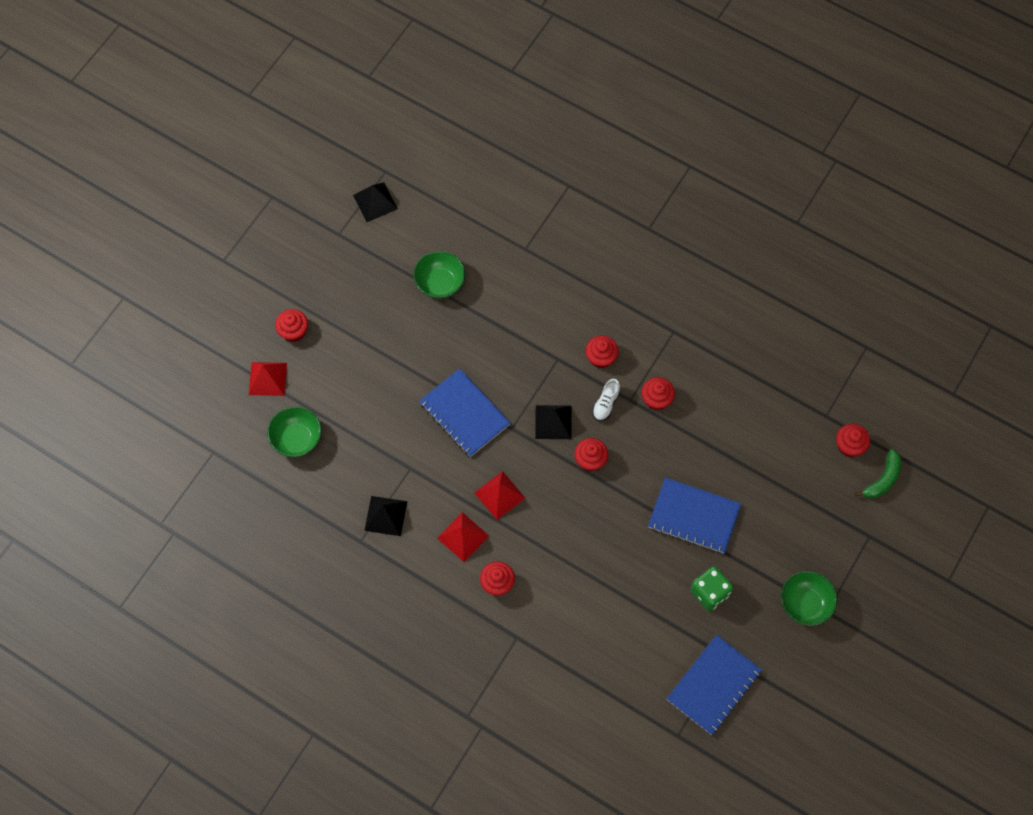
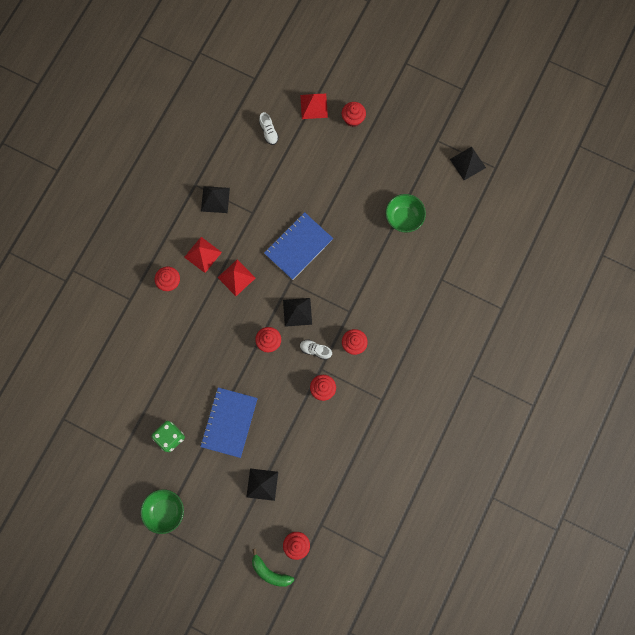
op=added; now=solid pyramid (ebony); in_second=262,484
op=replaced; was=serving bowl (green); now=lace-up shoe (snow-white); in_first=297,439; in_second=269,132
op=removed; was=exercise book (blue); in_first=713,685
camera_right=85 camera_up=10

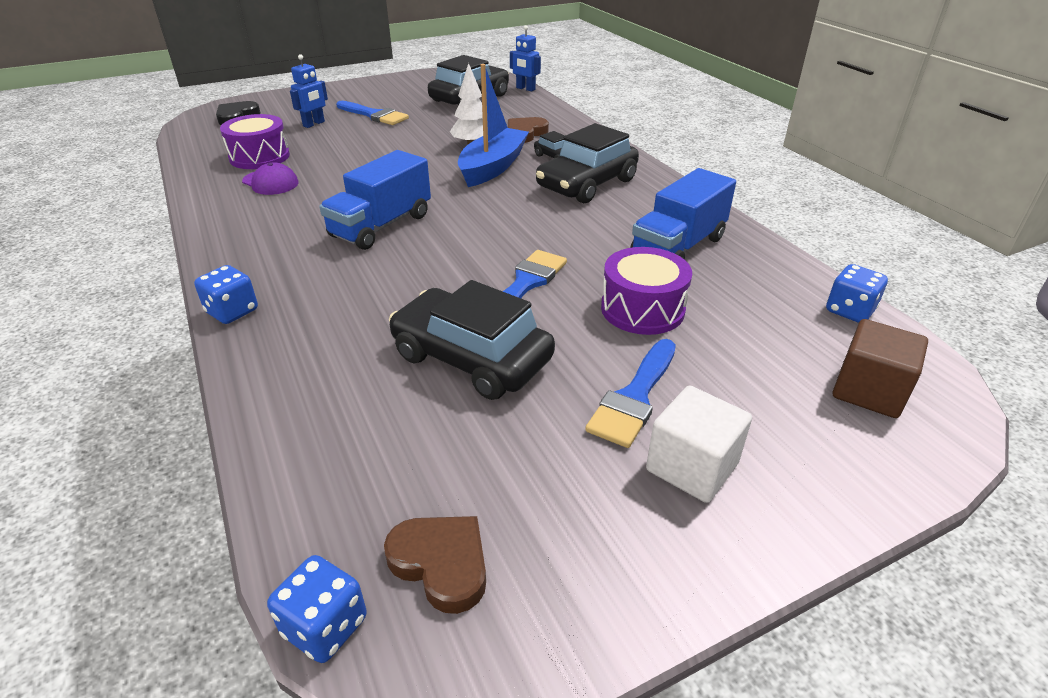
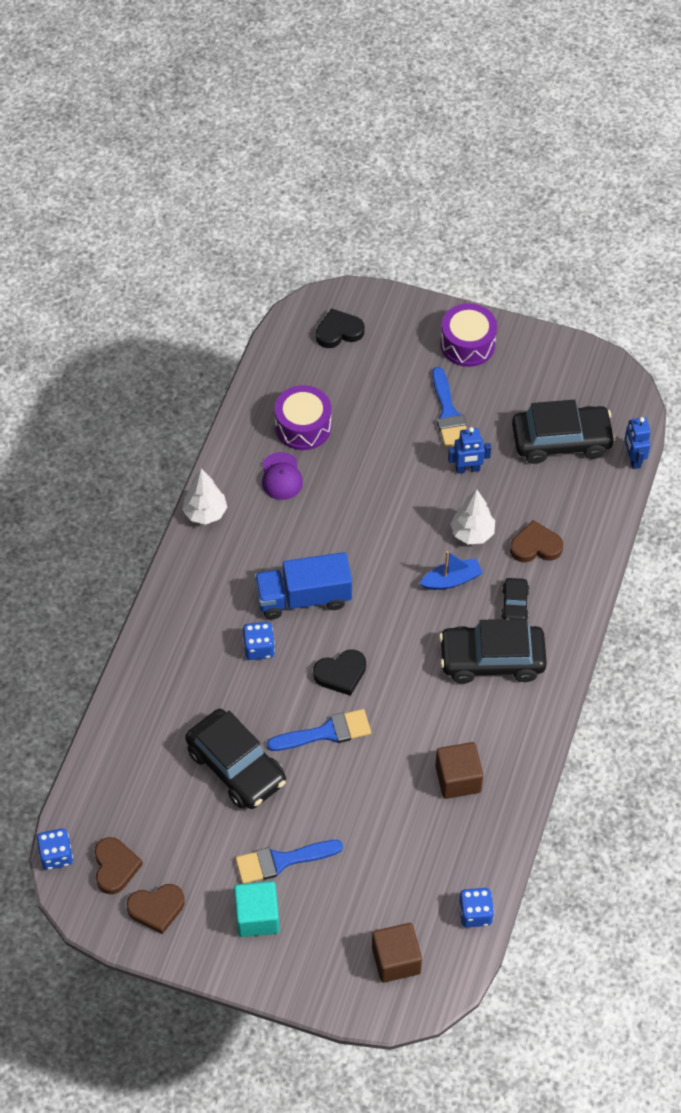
op=added; now=heart shape (dark brown); in_second=156,909
op=added; now=fir tree (snow-white); in_second=205,513
op=turned; was=toy car (ebony); in_first=471,358; in_second=236,766; clockwise=150
op=recoloured; was=block (snow-white); now=block (turquoise); in_first=692,467; in_second=257,917
op=moved; was=die (blue); in_first=232,311; in_second=259,648
op=added; now=heart shape (ebony); in_second=341,674
op=resized; was=sailboat (blue); in_first=492,167; in_second=451,580; ratio=0.58
op=replaced; was=toy truck (blue); now=block (dark brown); in_first=678,247; in_second=458,779
op=moved; was=drum (purple); in_first=642,309; in_second=467,344
op=moved; was=robot (blue); in_first=314,124; in_second=467,469
camera_right=45 camera_up=20

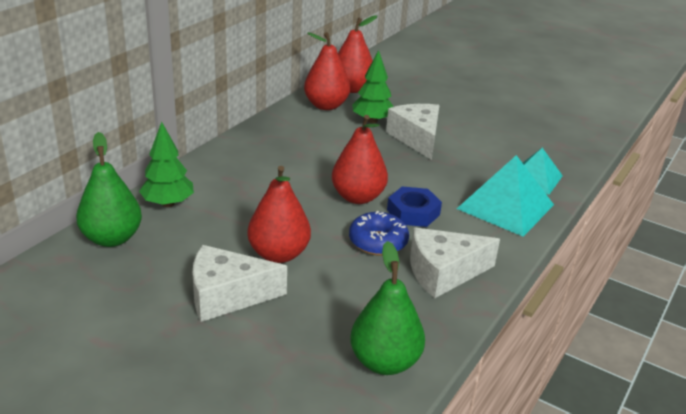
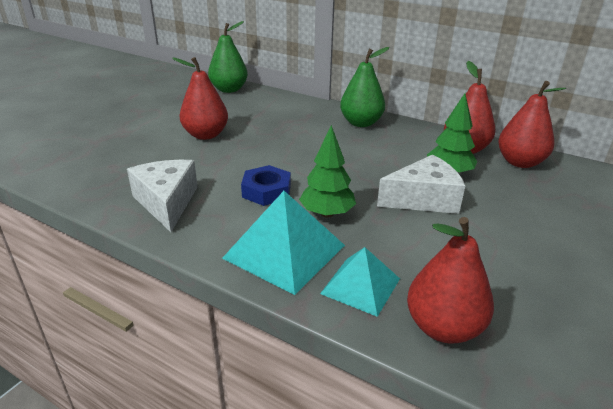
op=moved; was=fir tree (green); in_first=168,203; in_second=327,213
op=moved; was=toy pear (green); in_first=385,362; in_second=361,123
op=moved; was=toy pear (scarlet); in_first=358,197; in_second=443,327
op=removed; was=cheese (snow-white); in_first=227,296
op=removed; was=doughnut (blue); in_first=378,242
camera_right=90 camera_up=0

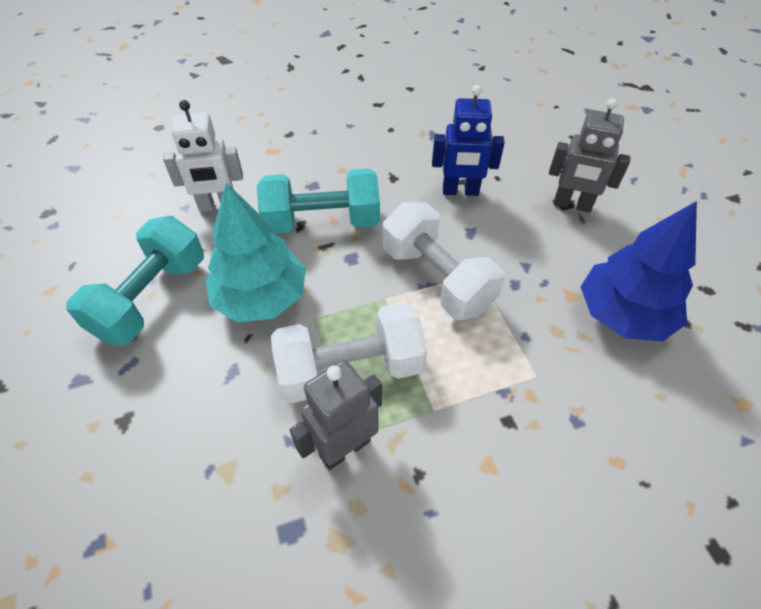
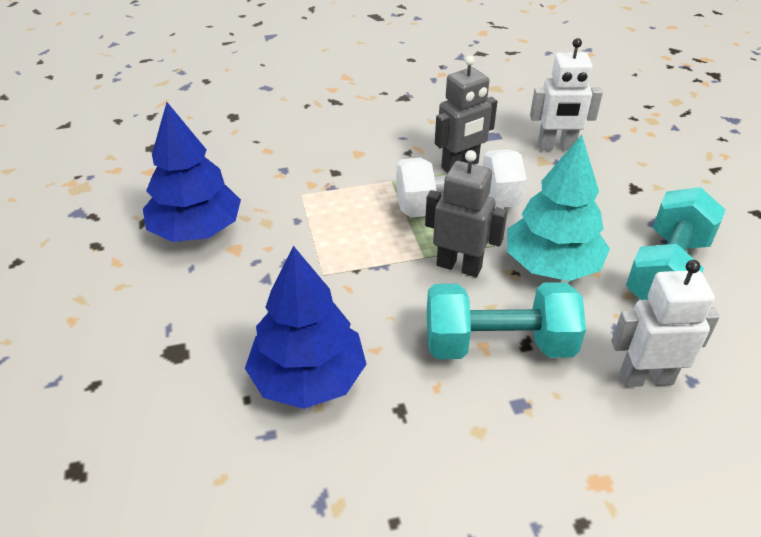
op=replaced; was=robot (blue); now=fir tree (blue); in_first=460,191; in_second=308,378
op=moved; was=robot (gray); in_first=572,205; in_second=459,266
op=added; now=robot (snow-white); in_second=556,147
op=removed; was=dumbbell (snow-white); in_first=437,279
camera_right=-175 camera_up=-10

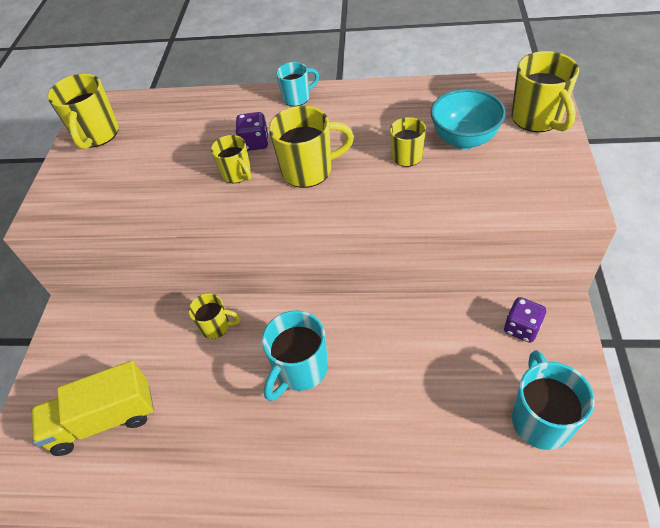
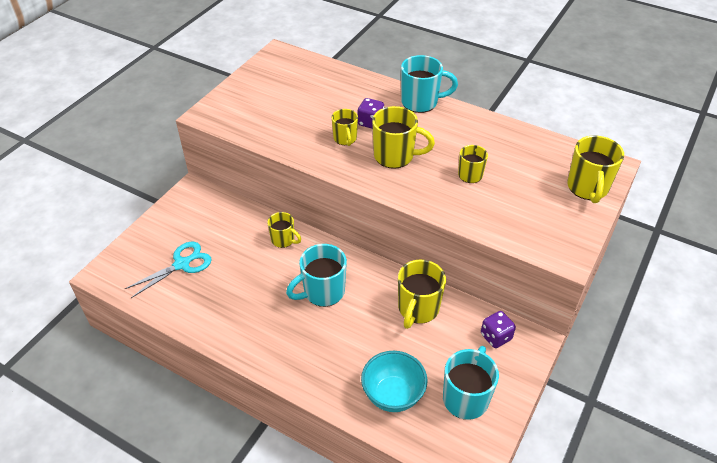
op=replaced; was=toy truck (golden); now=scissors (turquoise); in_first=104,419; in_second=182,264
op=moved; was=serving bowl (turquoise); in_first=464,139; in_second=393,395
op=moved; was=mug (golden); in_first=97,135; in_second=418,309
op=resized; was=mug (turquoise); in_first=297,98; in_second=421,102; ratio=1.64
camera_right=20 camera_up=-5

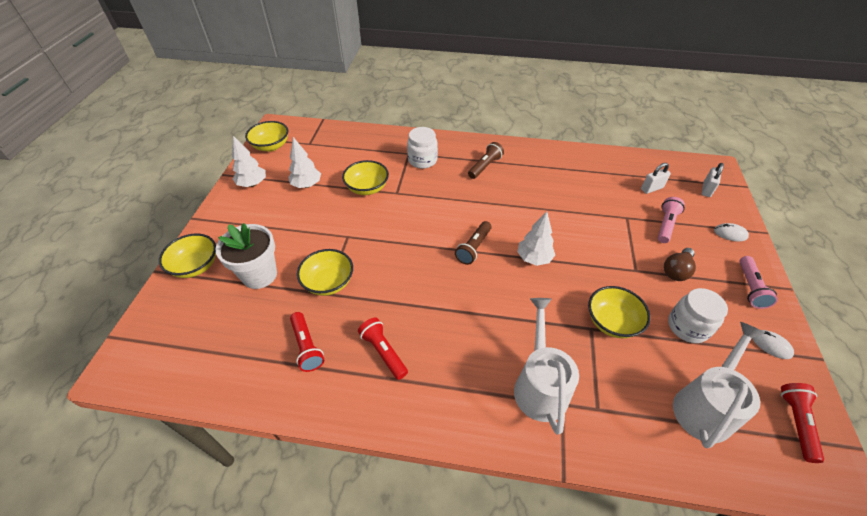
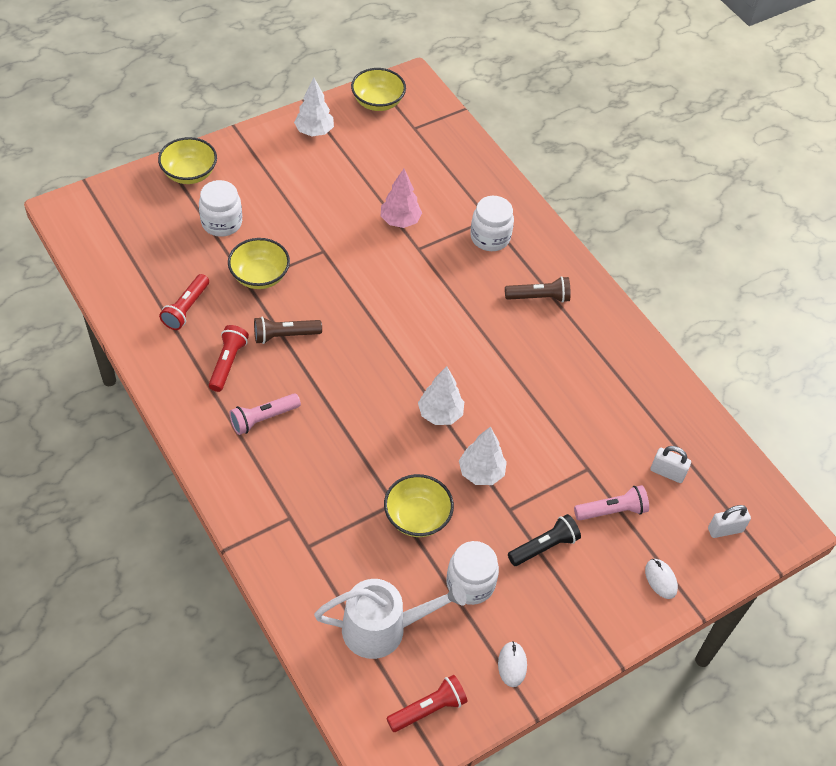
op=replaced; was=potted plant (snow-white); now=jar (snow-white); in_first=259,275; in_second=221,223
op=moved; was=torch (rosy); in_first=750,288; in_second=263,418
op=moved; was=torch (dark brown); in_first=473,248; in_second=285,335
op=replaced; was=serving bowl (golden); now=fir tree (rosy); in_first=367,188; in_second=400,221
op=moved; was=fir tree (snow-white); in_first=307,185; in_second=481,473
op=replaced; was=lightbulb (dark brown); now=torch (ebony); in_first=676,271; in_second=544,547
op=removed; was=watering can (snow-white); in_first=539,384
camera_right=45 camera_up=5

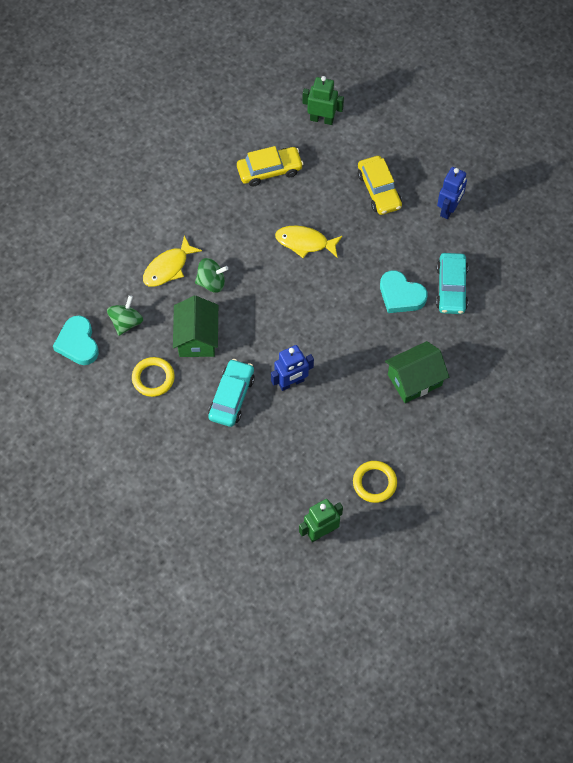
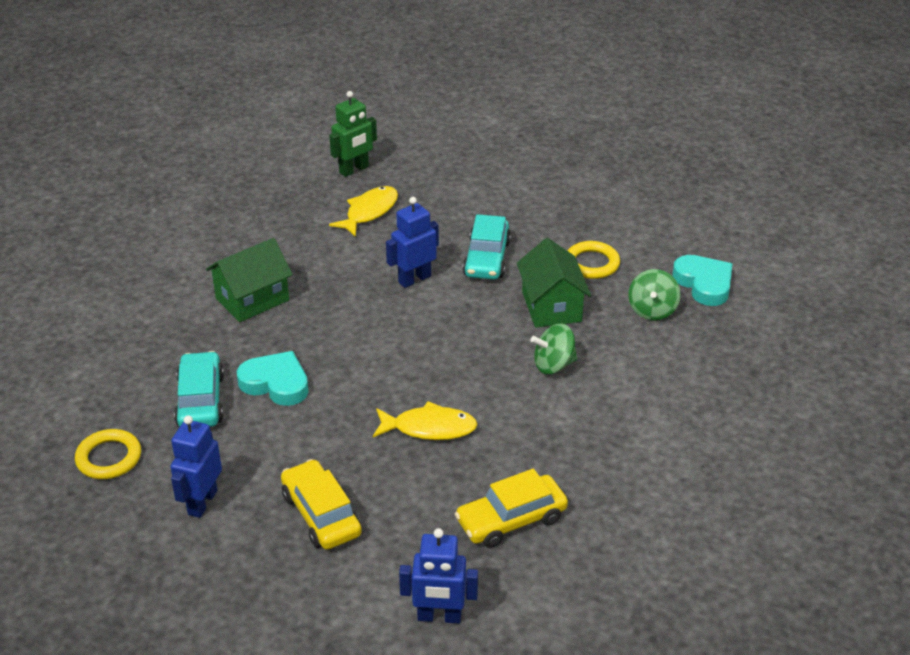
op=moved; was=hoop (golden); in_first=374,483; in_second=109,458
op=moved; was=fish (golden); in_first=168,267; in_second=369,212
op=recoloured; was=robot (green); now=robot (blue); in_first=322,119; in_second=439,617
camera_right=170 camera_up=-25

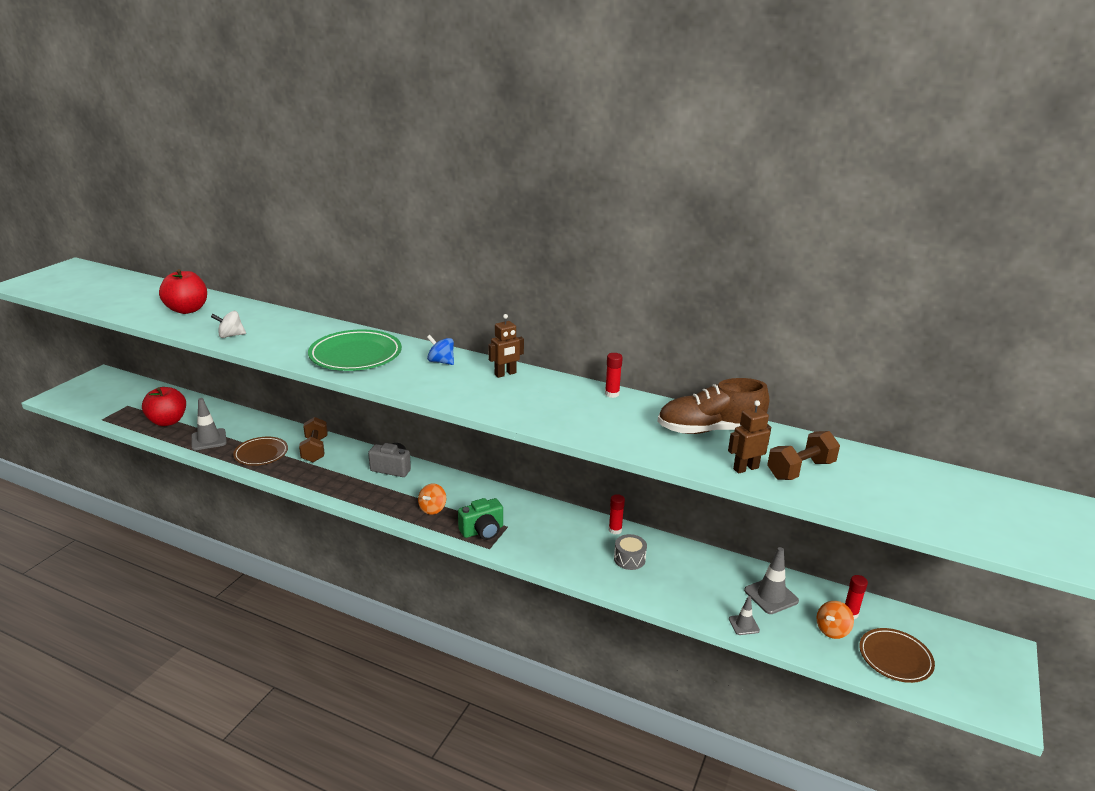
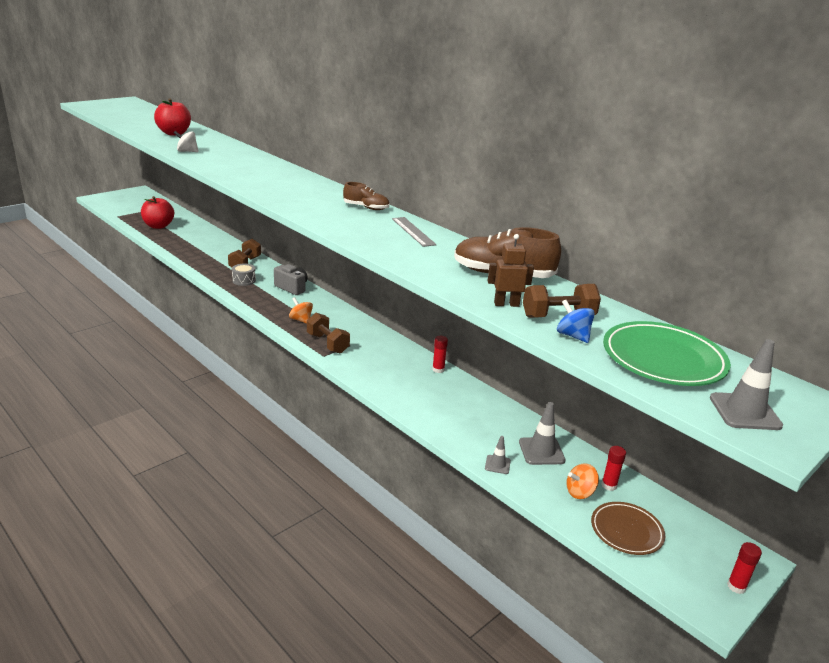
op=moved; was=drum (gray); in_first=629,559; in_second=244,280
op=turned; was=spinning top (orange); in_first=432,509; in_second=301,320; clockwise=90
op=replaced; was=camera (green); now=dumbbell (dark brown); in_first=482,531; in_second=327,343
op=replaced; was=robot (dark brown); now=lace-up shoe (dark brown); in_first=505,374; in_second=366,208
op=added; now=ruler (gray); in_second=413,231
op=moved; was=spinning top (blue); in_first=441,362; in_second=573,336
op=moved; was=plate (green); in_first=355,355; in_second=663,359
op=moved; was=safety cone (gray); in_first=209,440; in_second=744,412
op=moved; was=glue (scarlet); in_first=612,394; in_second=736,586
op=removed; was=plate (dark brown); in_first=261,454
camera_right=20 camera_up=0

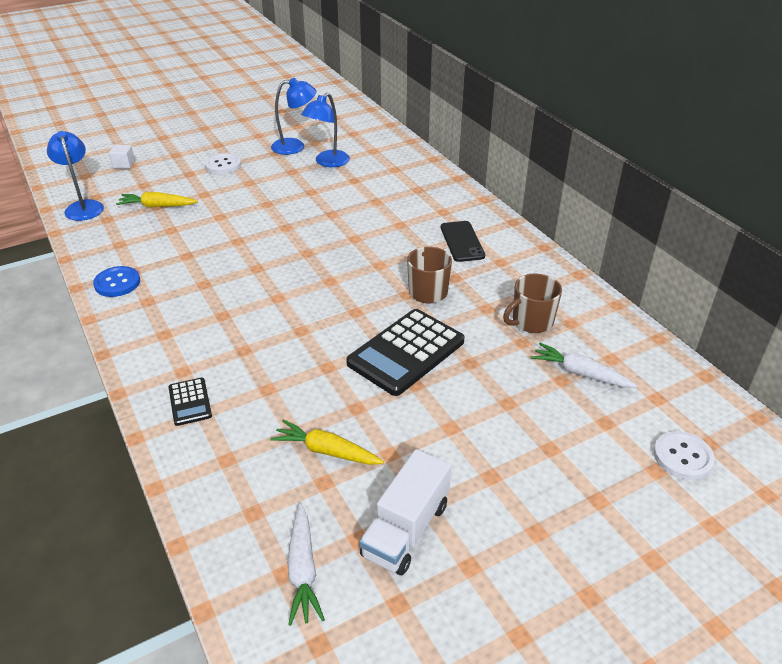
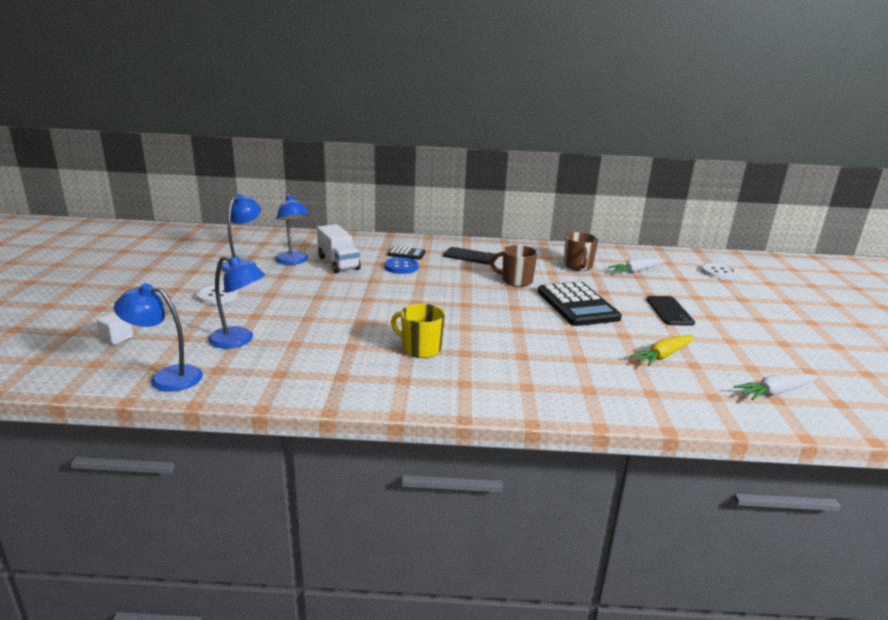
op=replaced; was=root vegetable (golden); now=lamp (blue); in_first=157,206; in_second=239,340
op=moved; was=toy truck (snow-white); in_first=405,529; in_second=338,263
op=moved; was=sewing button (blue); in_first=117,283; in_second=401,267
op=moved; was=calculator (ebony); in_first=190,402; in_second=406,254
op=added; now=mug (golden); in_second=420,349
op=added; now=mobile phone (ebony); in_second=669,311
op=turned; was=root vegetable (snow-white); in_first=303,570; in_second=775,392; clockwise=135
camera_right=-60 camera_up=-15

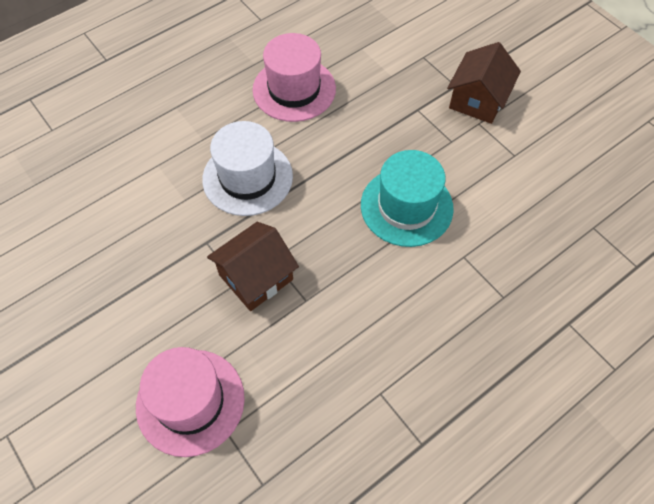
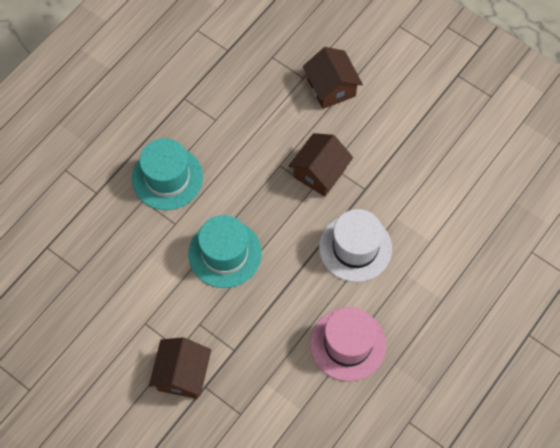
op=added; now=top hat (turquoise); in_second=167,178
op=replaced; was=top hat (rosy); now=cottage (dark brown); in_first=190,401; in_second=331,87
camera_right=165 camera_up=5

